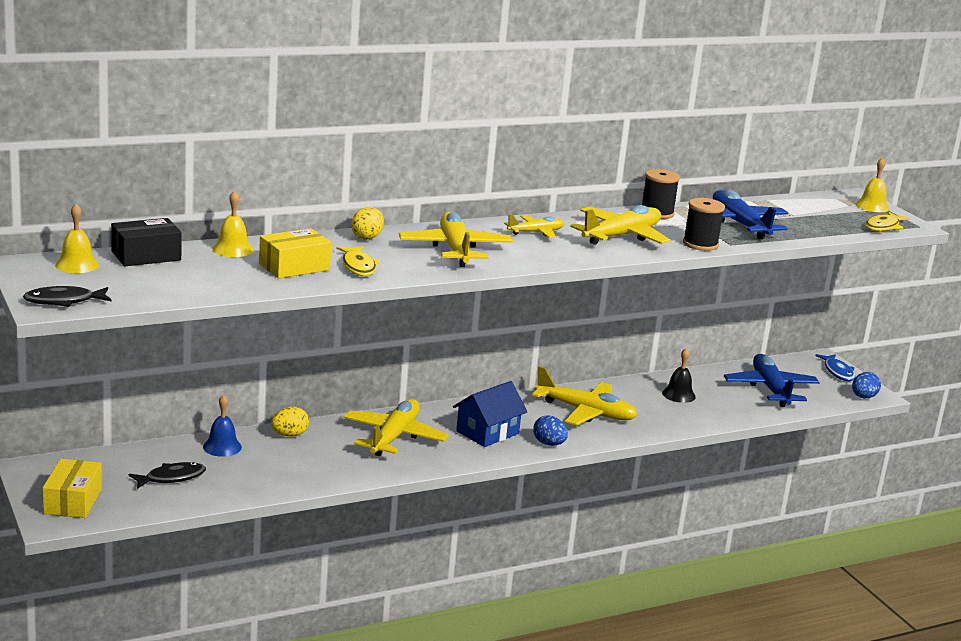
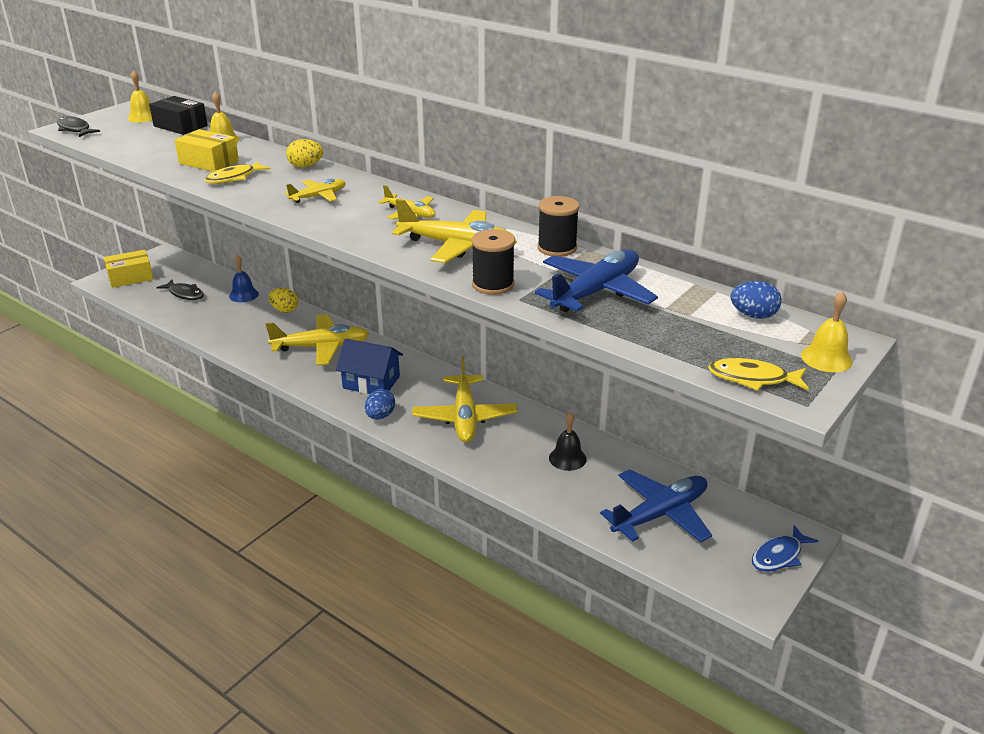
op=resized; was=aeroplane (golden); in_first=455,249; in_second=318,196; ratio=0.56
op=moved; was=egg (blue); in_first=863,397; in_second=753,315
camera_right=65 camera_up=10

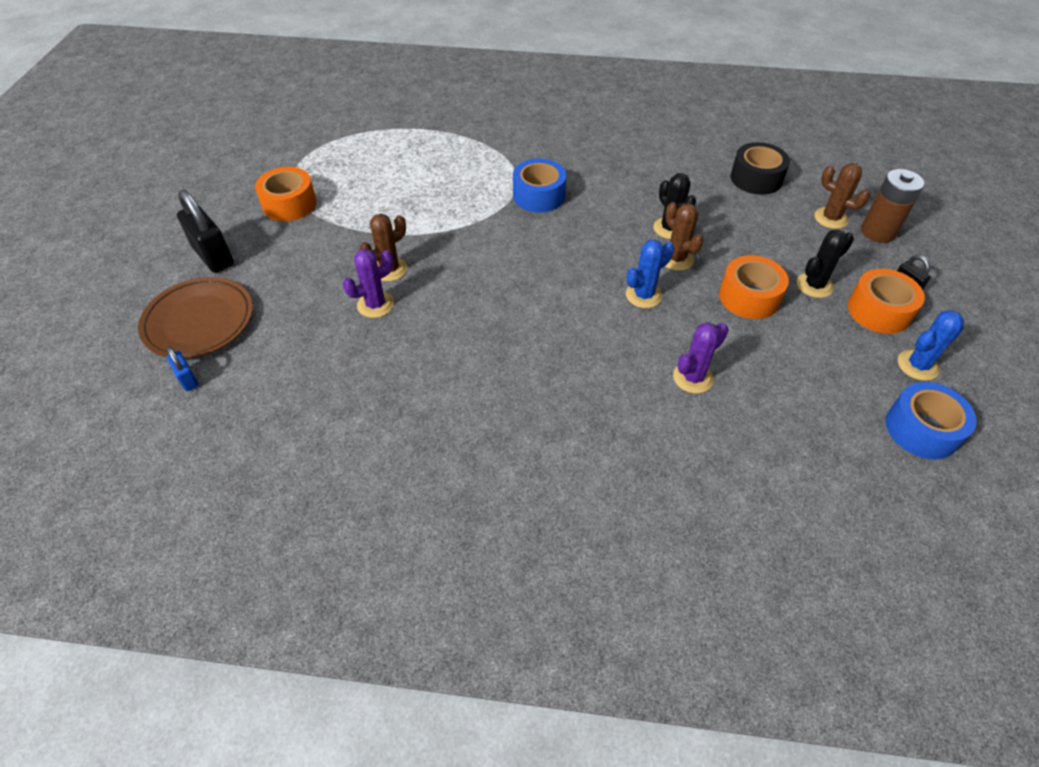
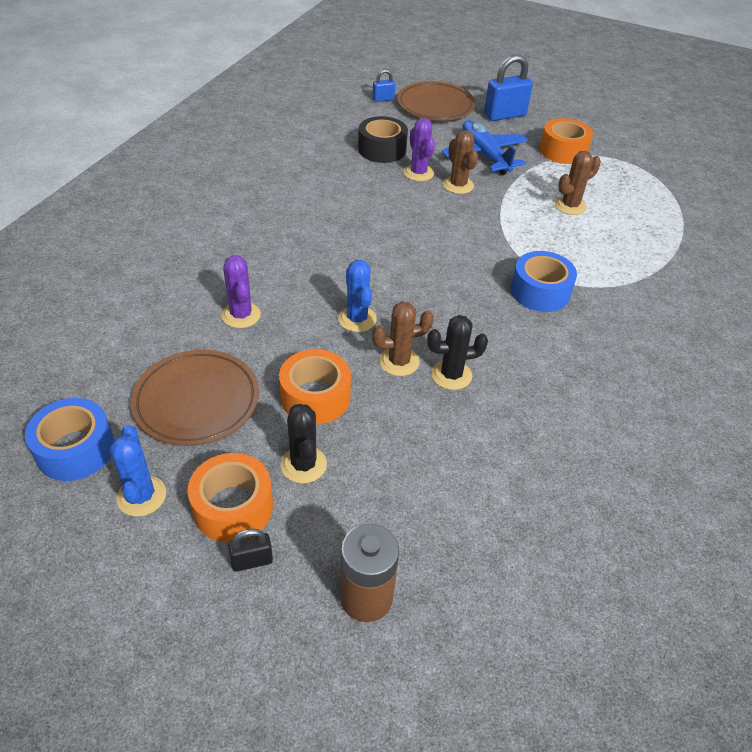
op=added; now=plate (dark brown); in_second=197,401
op=moved; was=roll of tape (ebony); in_first=756,178; in_second=382,149
op=added; now=aeroplane (blue); in_second=484,155
op=recoloured; was=padlock (ebony); now=padlock (blue); in_first=213,256; in_second=504,115
op=moved; was=prickly plant (dark brown); in_first=831,218; in_second=570,206
camera_right=105 camera_up=-5

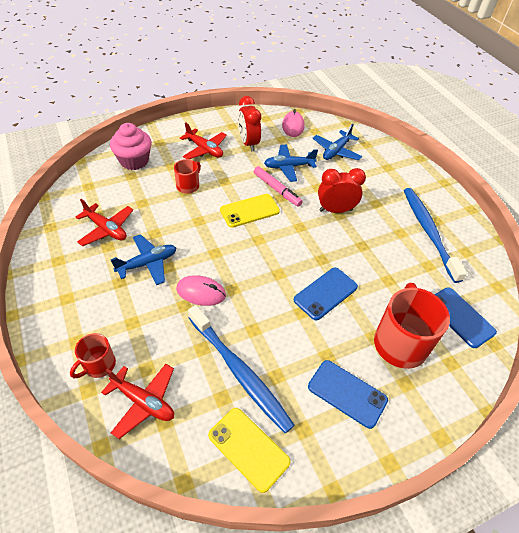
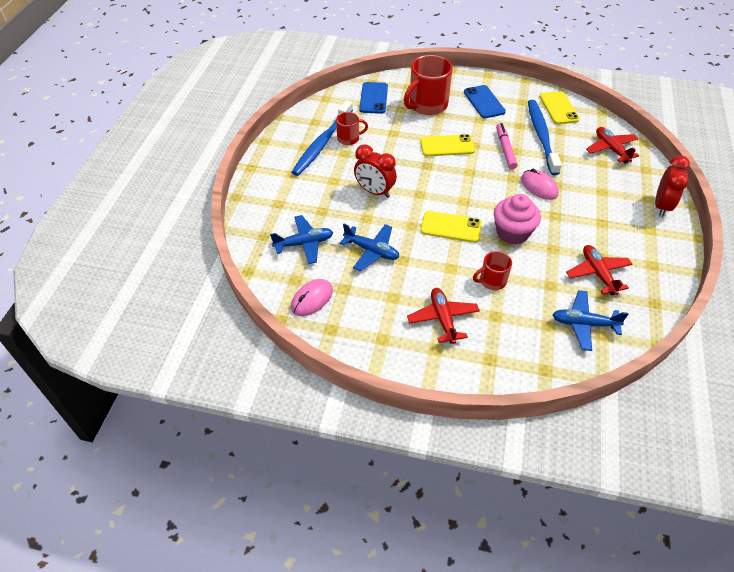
op=moved; was=mug (scarlet); in_first=98,365; in_second=349,138
op=recoloured; was=mobile phone (blue); now=mobile phone (golden); in_first=325,293; in_second=447,146
op=moved; was=fairy cake (rosy); in_first=134,161; in_second=512,232
op=moved; was=felt pen (rosy); in_first=277,190; in_second=505,149
op=moved; was=aeroplane (blue); in_first=148,263; in_second=584,324
op=moved; was=clock (scarlet); in_first=248,143; in_second=661,206
camera_right=-140 camera_up=0

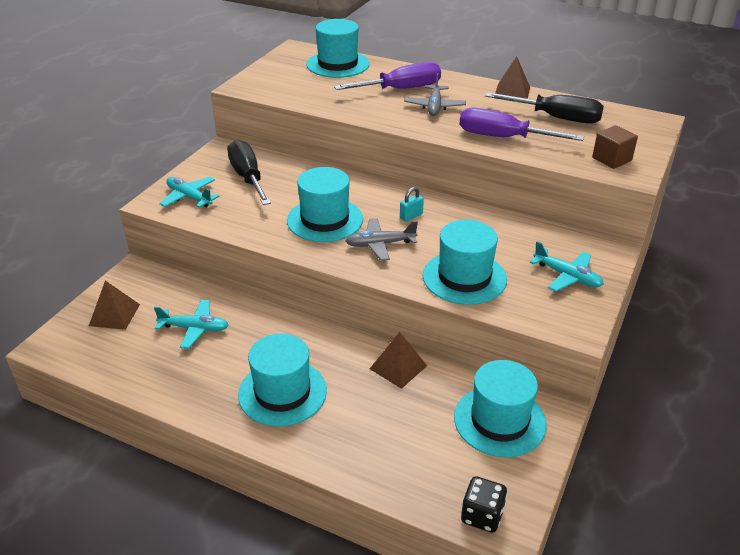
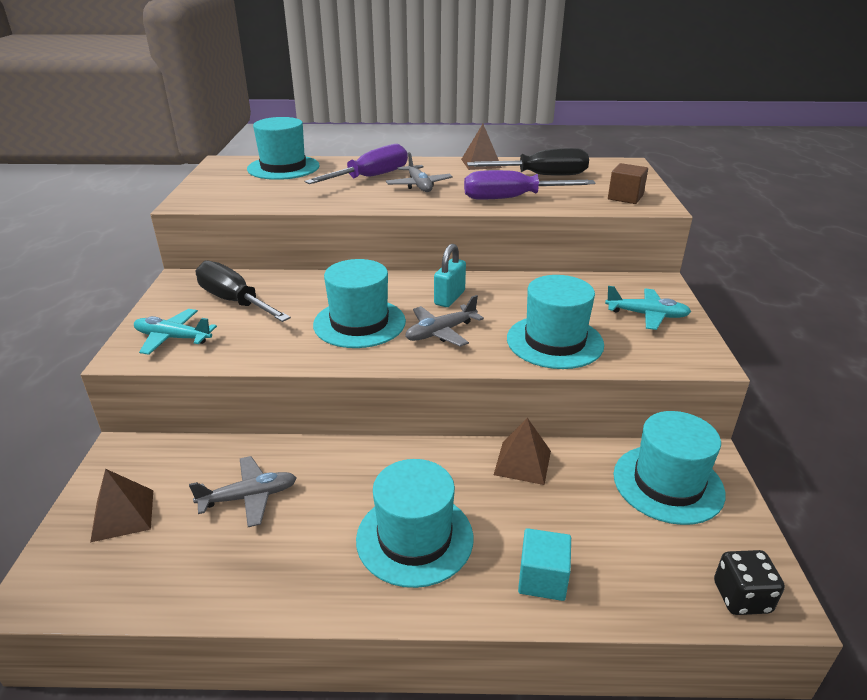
op=recoloured; was=aeroplane (turquoise); now=aeroplane (gray); in_first=194,328; in_second=249,497
op=resized; was=padlock (turquoise); in_first=411,216; in_second=449,298; ratio=1.51
op=added; now=block (turquoise); in_second=542,579
camera_right=-25 camera_up=-5

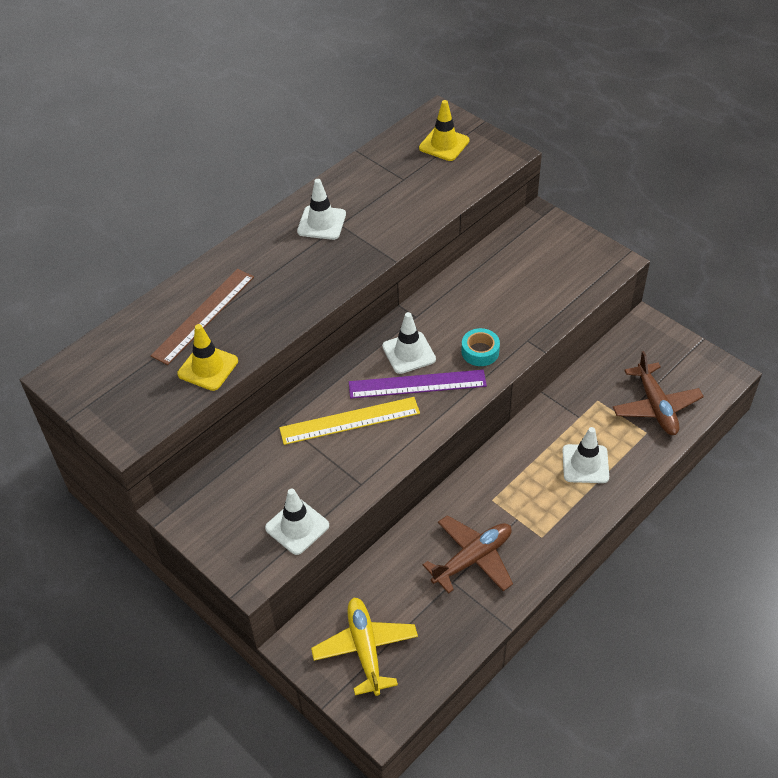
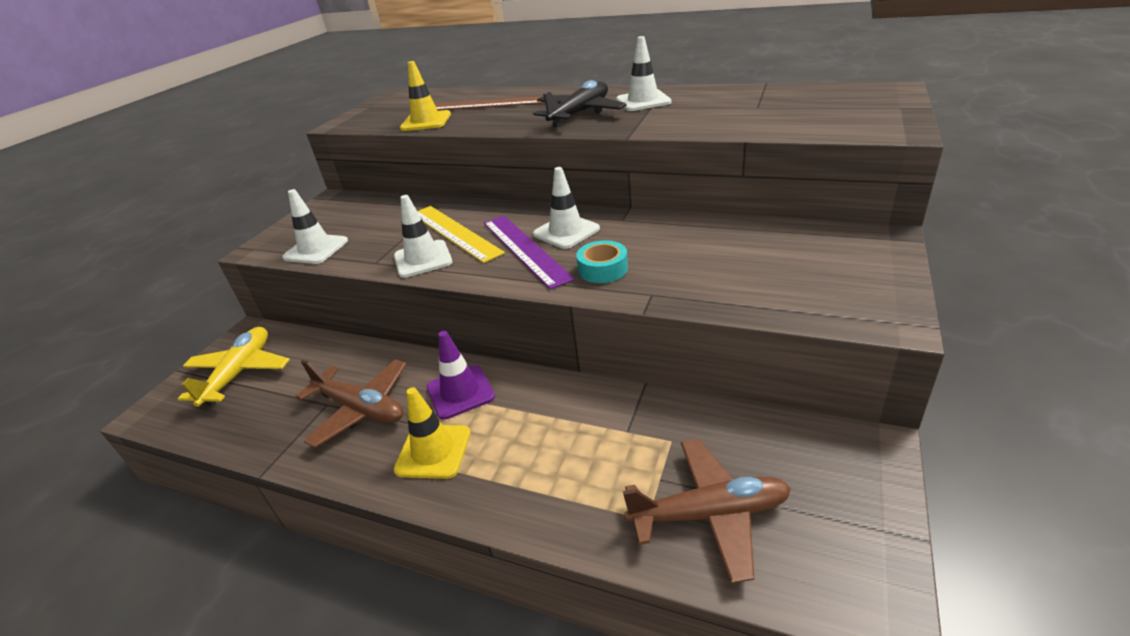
op=turned; was=aeroplane (golden); in_first=365,649; in_second=239,373; clockwise=-45
op=moved; was=safety cone (snow-white); in_first=585,464; in_second=423,259
op=moved; was=safety cone (golden); in_first=444,144; in_second=433,451
op=added; now=safety cone (purple); in_second=460,392
op=added; now=aeroplane (ebony); in_second=580,114
op=turned; was=aeroplane (dark brown); in_first=655,406; in_second=709,514; clockwise=-150
camera_right=70 camera_up=-15

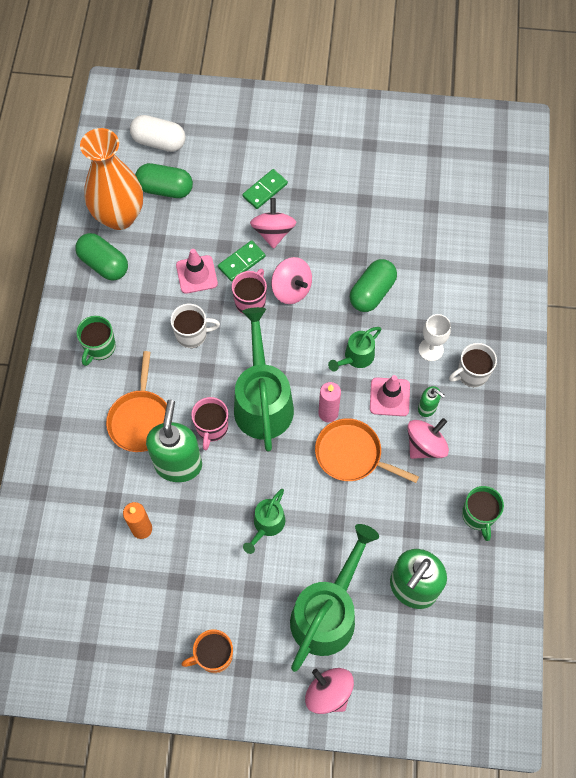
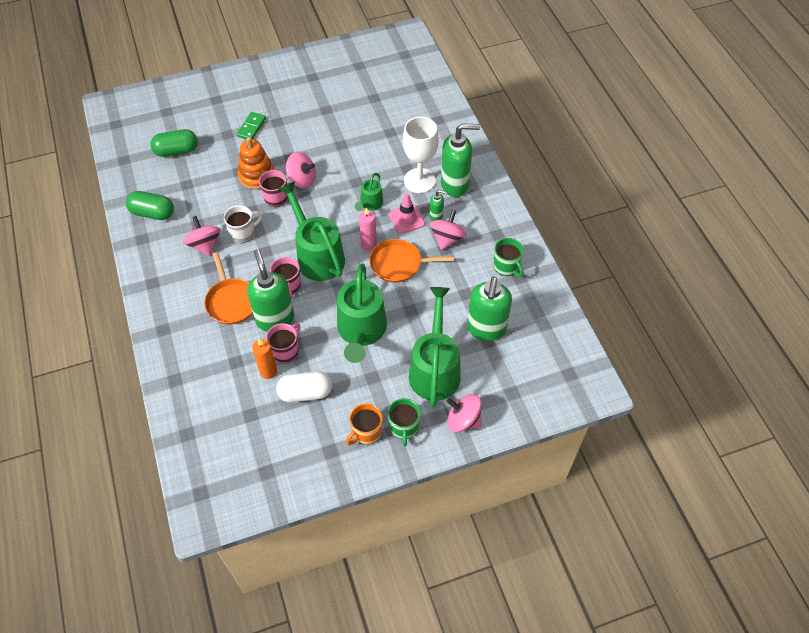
op=moved; was=spinning top (rosy); in_first=273,232; in_second=205,245
op=replaced; was=domino (green); now=stacking rings (orange); in_first=241,262; in_second=257,176
op=added; now=mug (rosy); in_second=286,351
op=moved; was=pill shape (snow-white); in_first=159,142; in_second=305,393
op=resized; was=watering can (green); in_first=266,525; in_second=361,332; ratio=1.98
op=moved; was=mug (green); in_first=99,347; in_second=404,427
op=resized; was=wine glass (snow-white); in_first=431,349; in_second=419,180; ratio=1.69
op=replaced; was=mug (snow-white); now=soap dispenser (green); in_first=471,373; in_second=455,185
op=removed; was=flower vase (orange); in_first=119,216
op=removed; was=safety cone (rosy); in_first=196,274
op=removed; was=pill shape (green); in_first=372,292
camera_right=-25 camera_up=-10

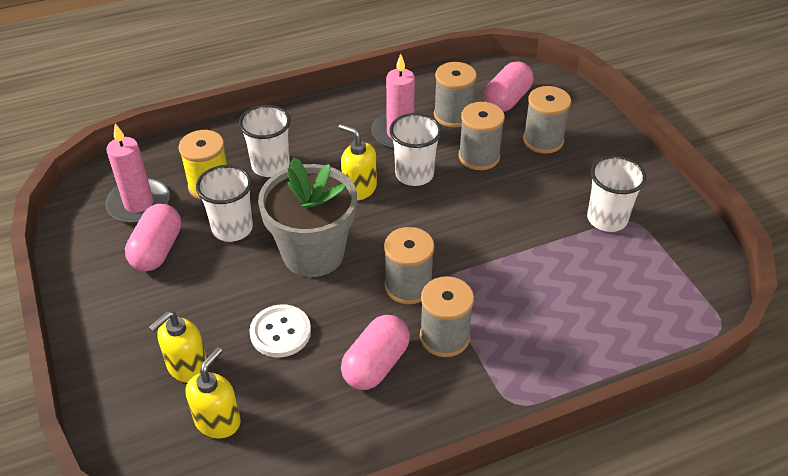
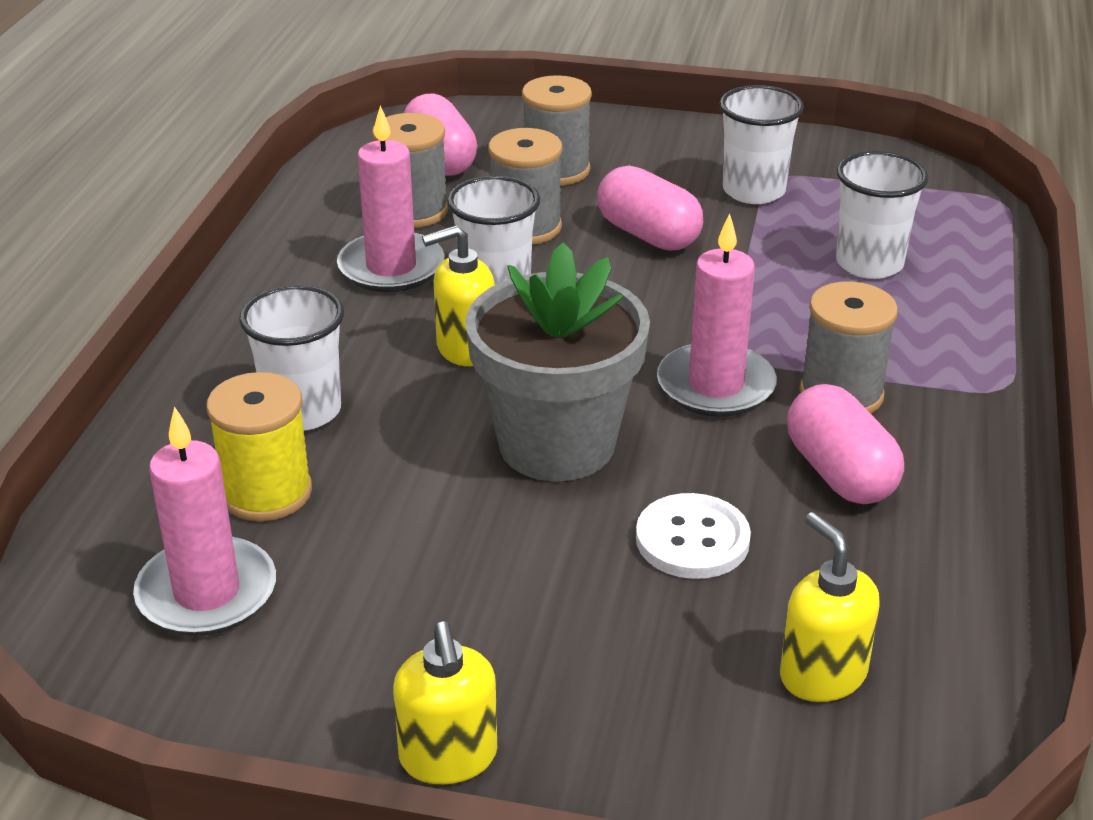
op=moved; was=soap dispenser (golden); in_first=187,367; in_second=448,757
op=moved; was=pill shape (rosy); in_first=157,250; in_second=648,235
op=replaced; was=bobbin (gray); now=wax candle (rosy); in_first=408,286; in_second=715,386
op=moved; was=cup (snow-white); in_first=232,228; in_second=869,264
camera_right=-55 camera_up=-10

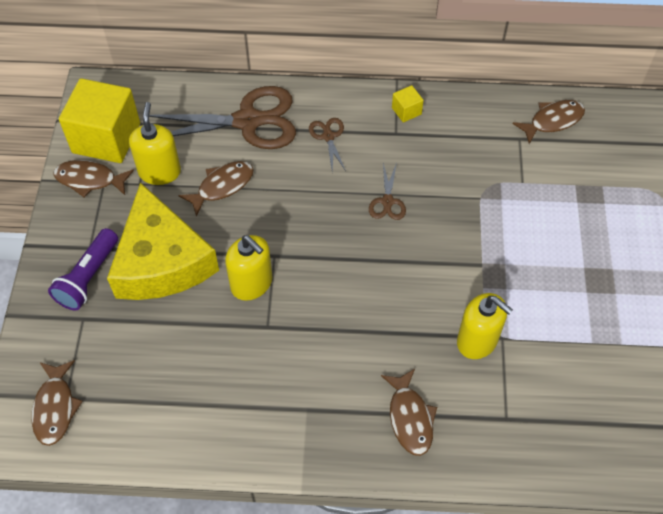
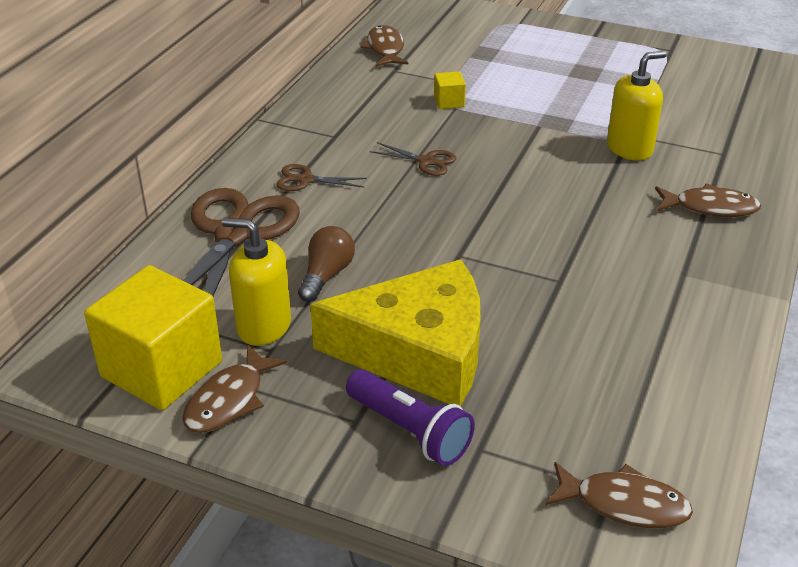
op=replaced; was=fish (dark brown); now=lightbulb (dark brown); in_first=222,186; in_second=326,275
op=moved; was=block (golden); in_first=406,111; in_second=449,102
op=removed; was=soap dispenser (golden); in_first=252,283
camera_right=-70 camera_up=-20

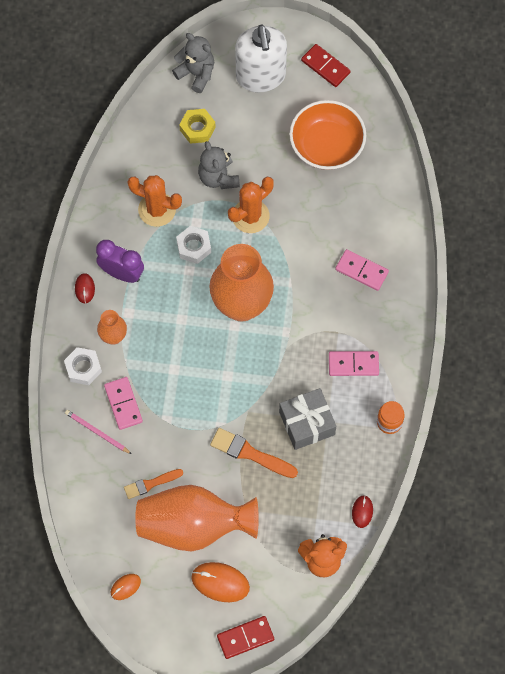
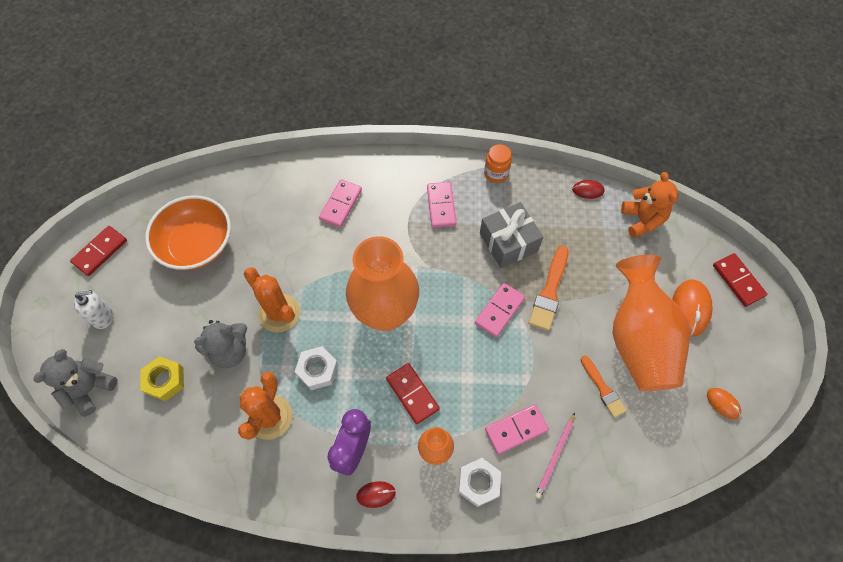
op=resized; was=soap dispenser (snow-white); in_first=260,76; in_second=103,316; ratio=0.49
op=added; now=domino (scarlet); in_second=412,394
op=added; now=domino (rosy); in_second=499,311
camera_right=-95 camera_up=-5

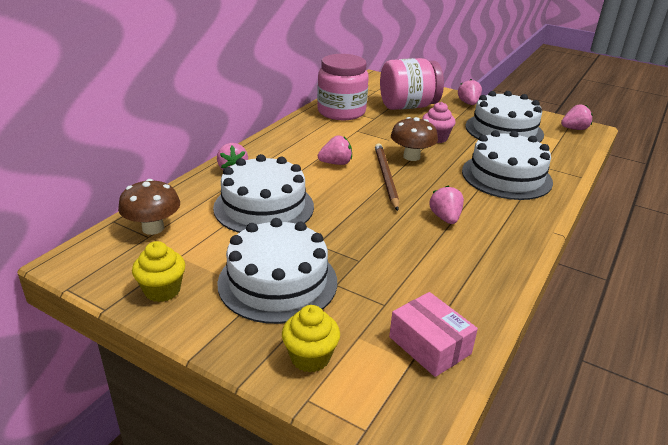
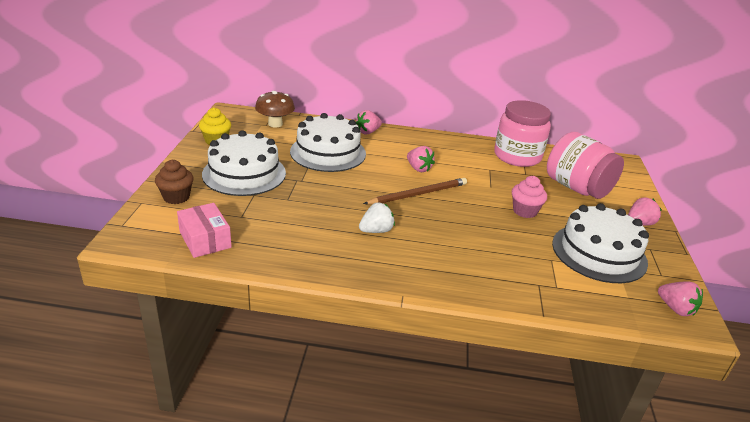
op=recoloured; was=fairy cake (golden); now=fairy cake (dark brown); in_first=310,357; in_second=176,197
op=turned; was=box (rosy); in_first=429,345; in_second=205,239; clockwise=-60
op=recoloured; was=toy strawberry (rosy); now=toy strawberry (snow-white); in_first=445,218; in_second=376,231
op=removed; was=mushroom (dark brown); in_first=411,157
op=removed; was=cake (snow-white); in_first=506,176
camera_right=65 camera_up=0

